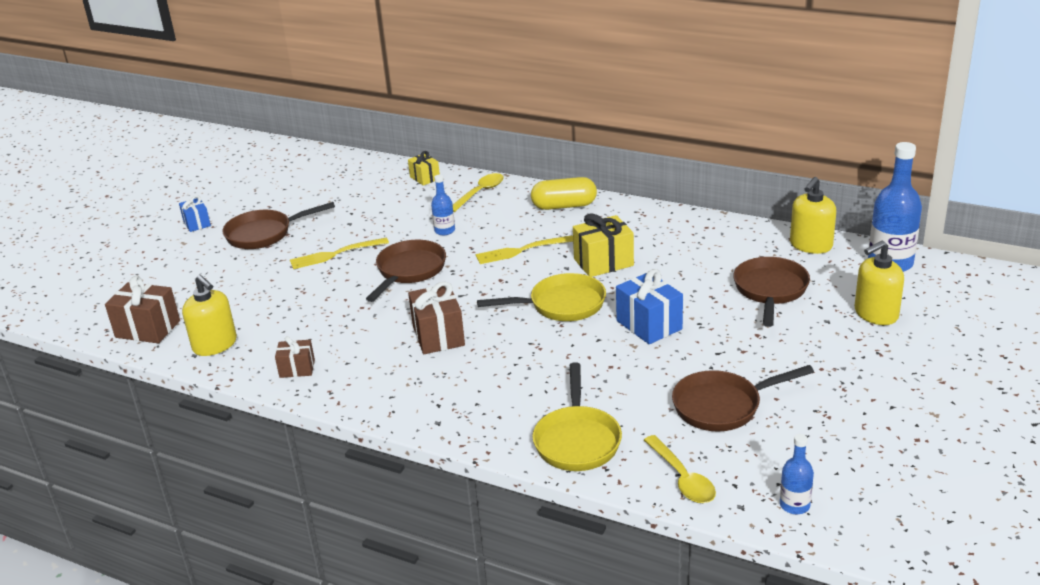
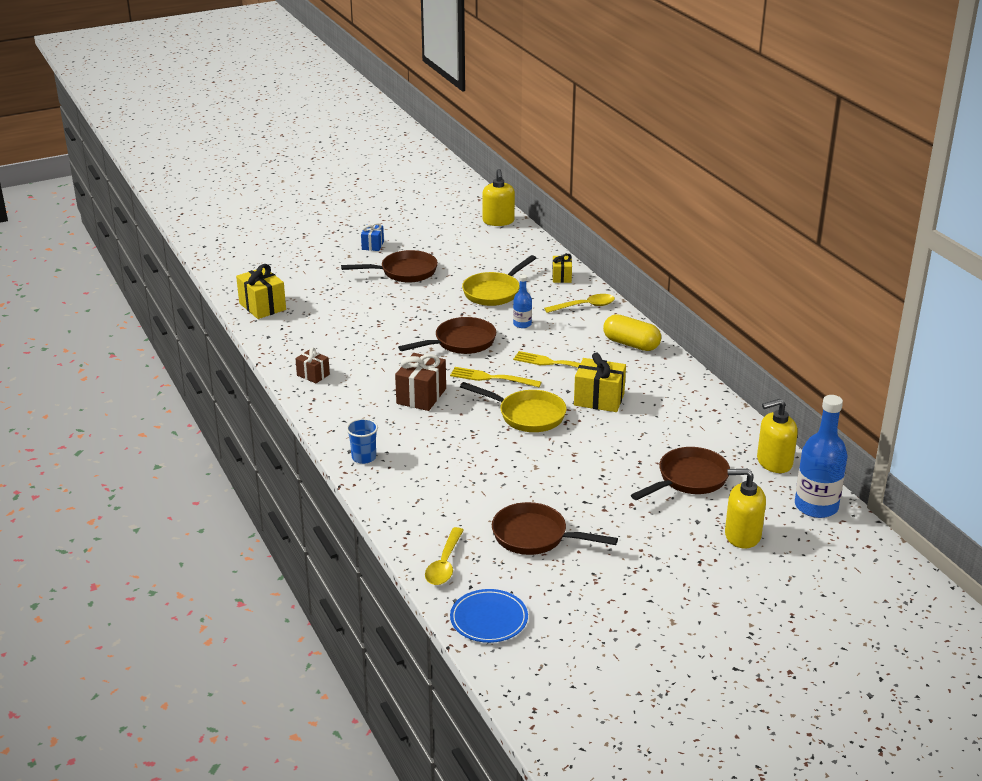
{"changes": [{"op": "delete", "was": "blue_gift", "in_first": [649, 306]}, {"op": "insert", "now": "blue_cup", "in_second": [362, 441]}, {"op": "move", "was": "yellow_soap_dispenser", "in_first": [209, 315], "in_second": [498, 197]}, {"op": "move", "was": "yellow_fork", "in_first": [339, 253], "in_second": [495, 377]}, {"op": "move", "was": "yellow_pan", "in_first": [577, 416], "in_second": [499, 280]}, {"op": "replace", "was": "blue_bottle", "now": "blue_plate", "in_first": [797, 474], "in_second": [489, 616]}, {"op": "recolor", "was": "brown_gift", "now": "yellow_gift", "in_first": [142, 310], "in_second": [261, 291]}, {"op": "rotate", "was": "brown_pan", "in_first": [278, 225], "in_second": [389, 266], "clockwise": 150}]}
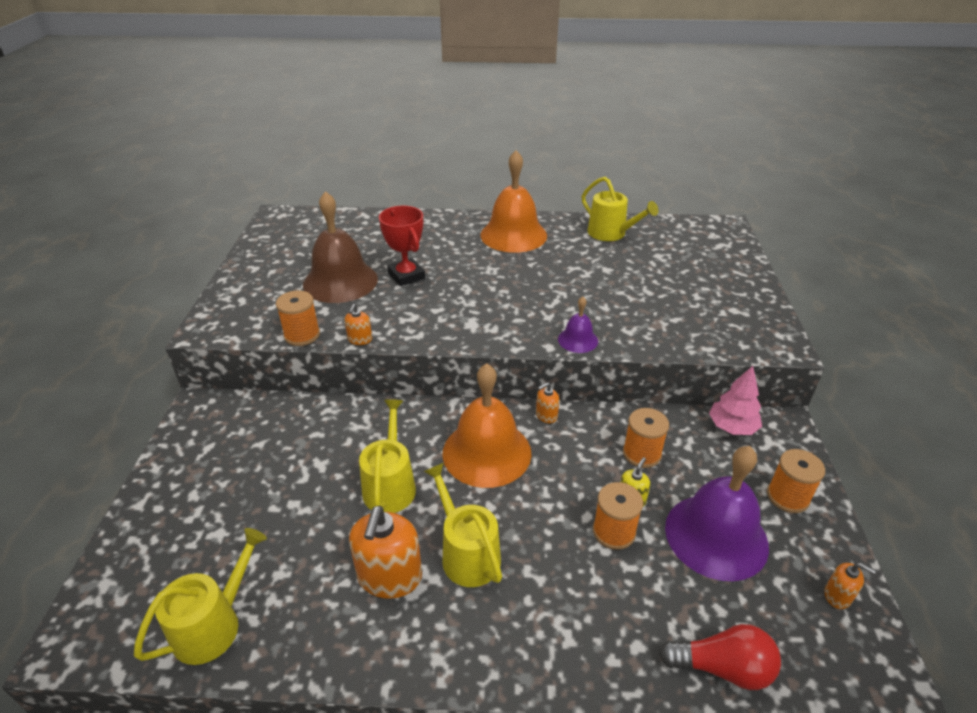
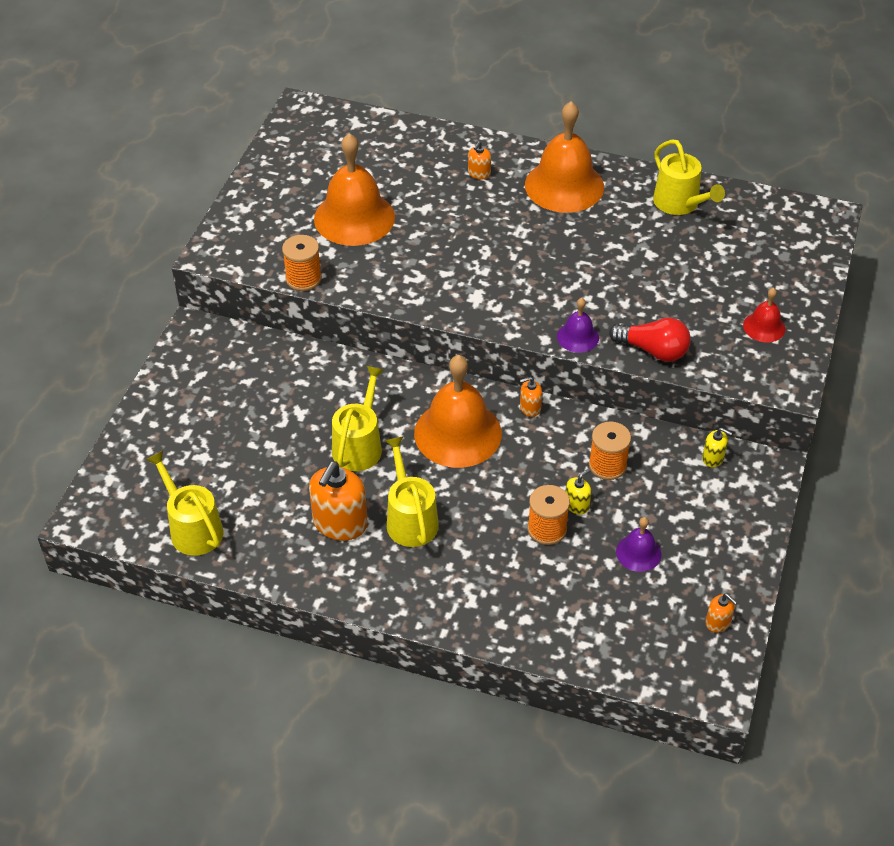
{"changes": [{"op": "delete", "was": "red_trophy", "in_first": [402, 246]}, {"op": "delete", "was": "orange_spool", "in_first": [796, 481]}, {"op": "insert", "now": "red_bell", "in_second": [764, 315]}, {"op": "move", "was": "orange_soap_dispenser", "in_first": [358, 324], "in_second": [479, 160]}, {"op": "move", "was": "red_light_bulb", "in_first": [720, 657], "in_second": [650, 340]}, {"op": "replace", "was": "pink_tree", "now": "yellow_soap_dispenser", "in_first": [735, 400], "in_second": [717, 447]}, {"op": "recolor", "was": "brown_bell", "now": "orange_bell", "in_first": [340, 247], "in_second": [354, 189]}, {"op": "rotate", "was": "yellow_watering_can", "in_first": [200, 596], "in_second": [184, 503], "clockwise": -90}, {"op": "resize", "was": "purple_bell", "in_first": [717, 513], "in_second": [638, 544], "ratio": 0.48}]}
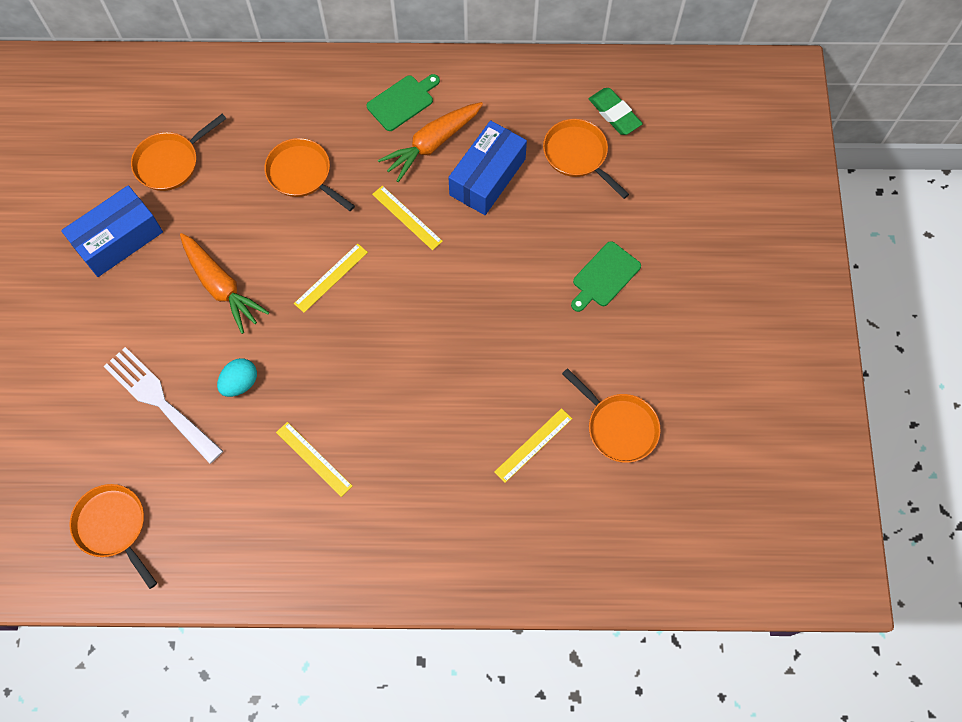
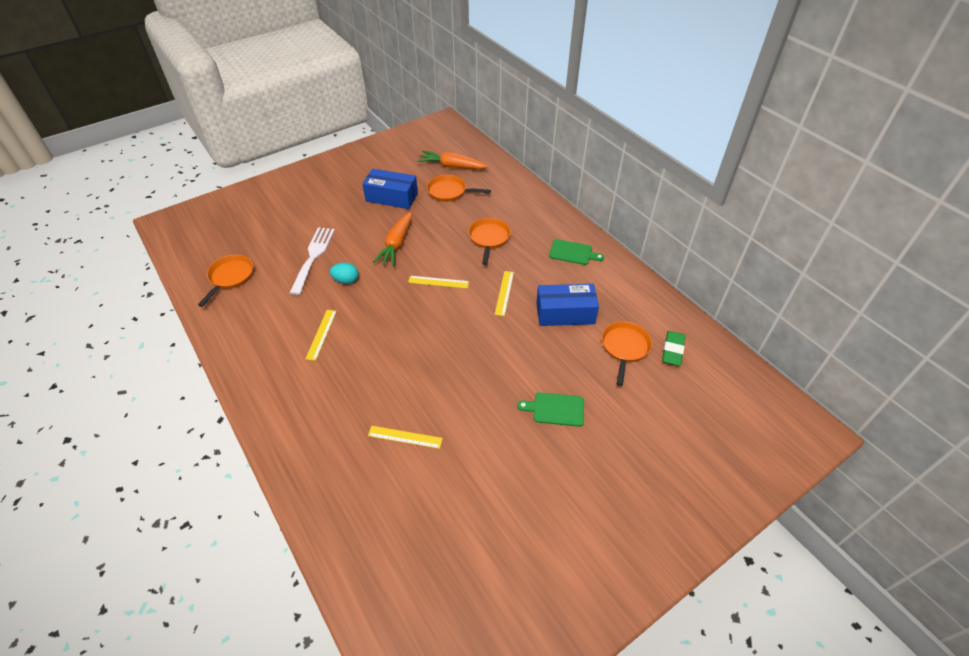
{"changes": [{"op": "delete", "was": "orange_pan", "in_first": [611, 415]}, {"op": "move", "was": "orange_carrot", "in_first": [430, 142], "in_second": [452, 160]}]}
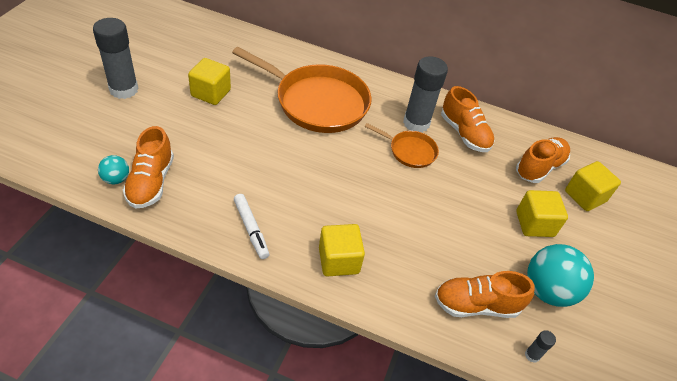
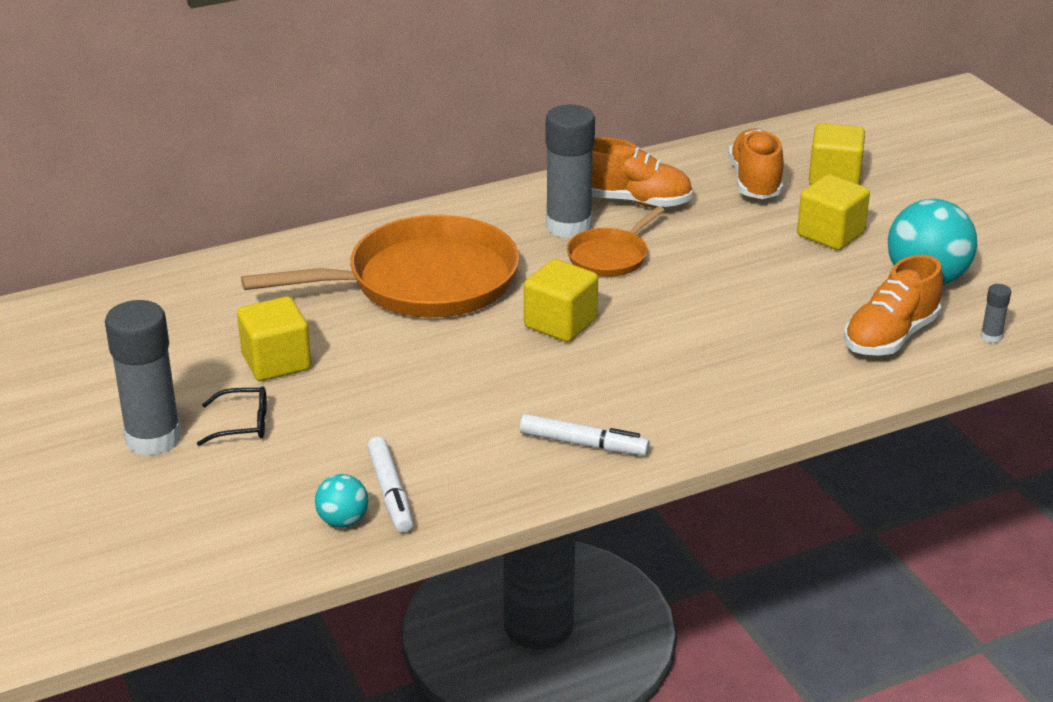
{"changes": [{"op": "insert", "now": "black_glasses", "in_second": [232, 416]}, {"op": "move", "was": "yellow_cube", "in_first": [342, 250], "in_second": [561, 300]}, {"op": "replace", "was": "orange_shoe", "now": "white_marker", "in_first": [148, 167], "in_second": [390, 485]}, {"op": "rotate", "was": "orange_pan", "in_first": [401, 145], "in_second": [615, 241], "clockwise": 150}]}
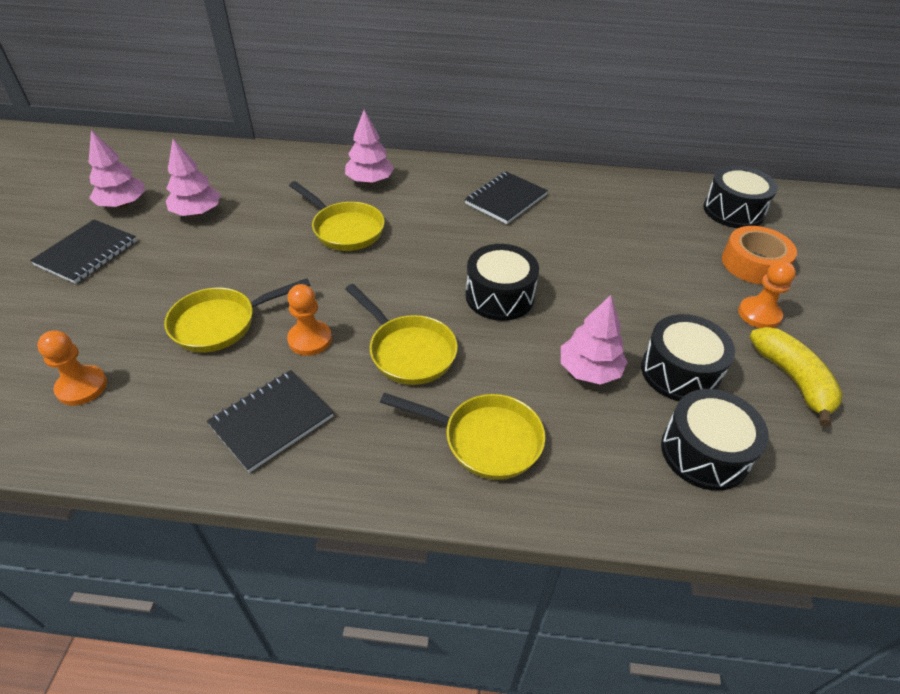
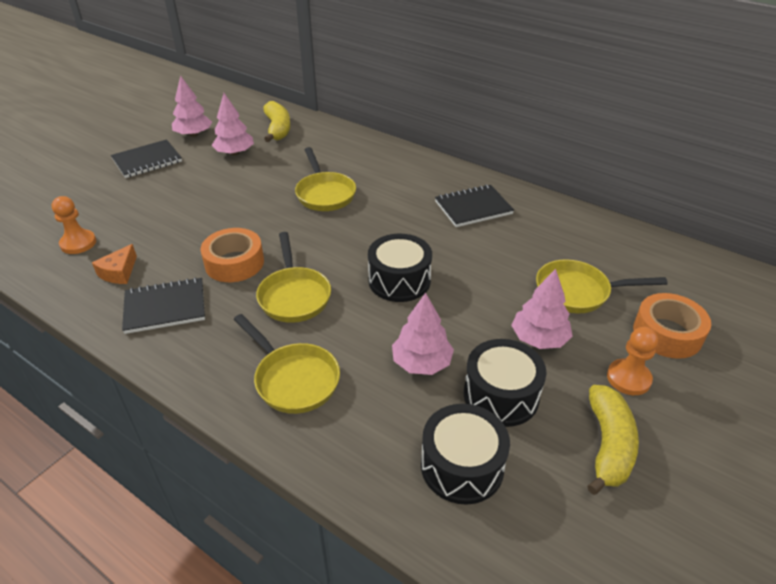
{"changes": [{"op": "delete", "was": "black_drum", "in_first": [740, 197]}, {"op": "insert", "now": "orange_cheese", "in_second": [114, 264]}, {"op": "insert", "now": "yellow_banana", "in_second": [277, 121]}, {"op": "move", "was": "yellow_pan", "in_first": [237, 315], "in_second": [602, 286]}, {"op": "move", "was": "pink_tree", "in_first": [369, 147], "in_second": [542, 309]}, {"op": "replace", "was": "orange_pawn", "now": "orange_tape", "in_first": [309, 320], "in_second": [232, 255]}]}
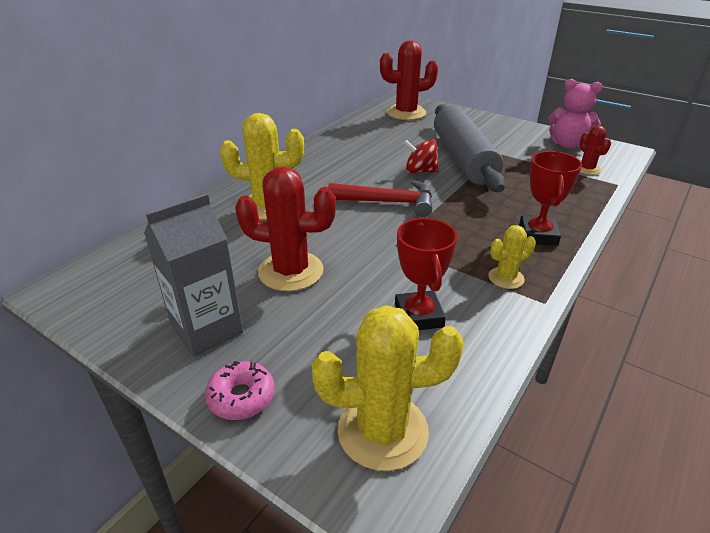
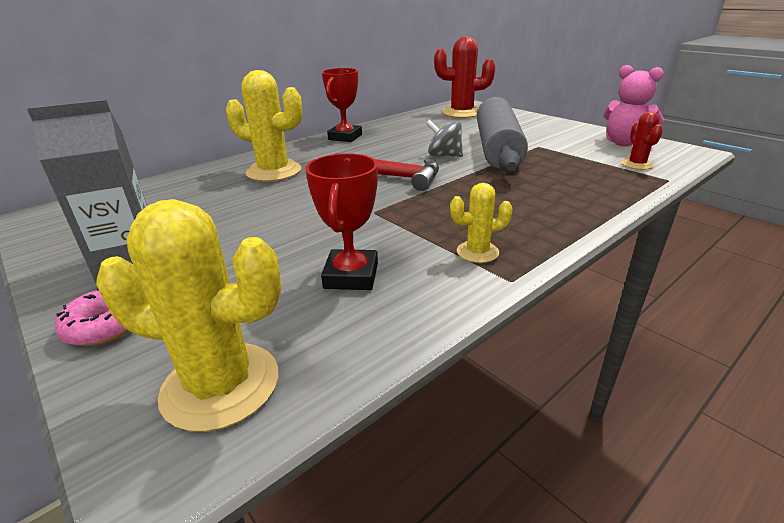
{"changes": [{"op": "delete", "was": "red_cactus", "in_first": [285, 228]}, {"op": "move", "was": "red_trophy", "in_first": [550, 198], "in_second": [342, 105]}, {"op": "recolor", "was": "red_spinning_top", "now": "grey_spinning_top", "in_first": [421, 156], "in_second": [444, 138]}]}
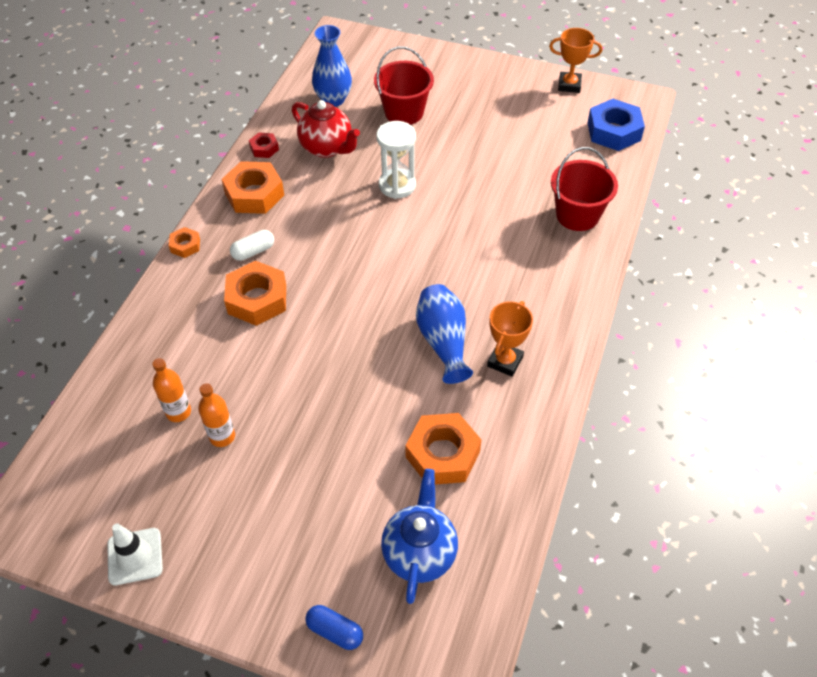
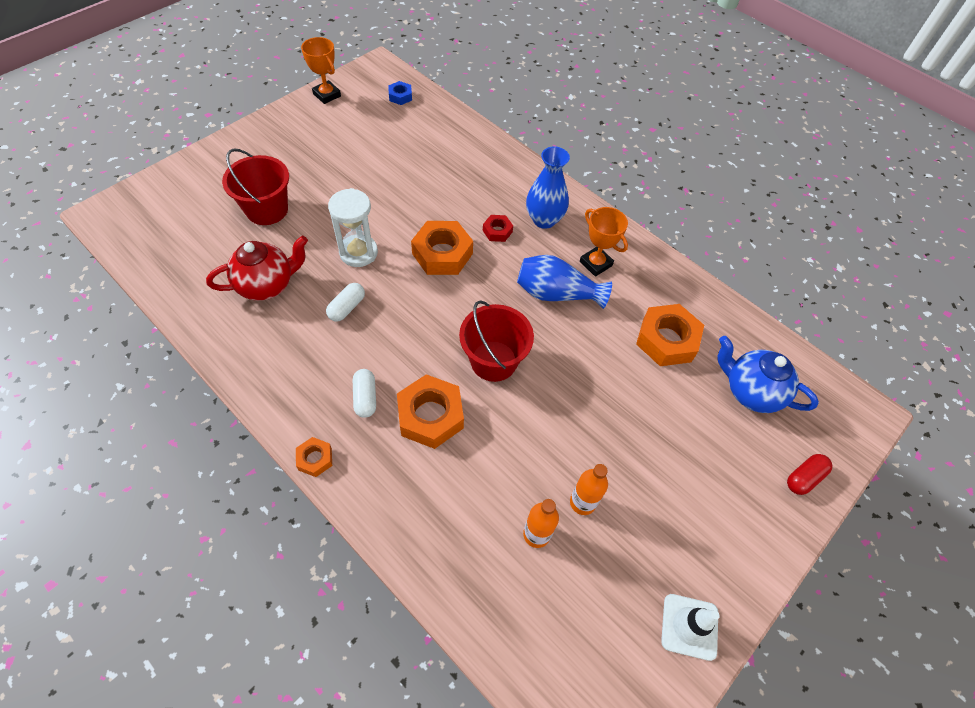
{"changes": [{"op": "insert", "now": "white_capsule", "in_second": [345, 302]}, {"op": "move", "was": "orange_nut", "in_first": [252, 187], "in_second": [442, 248]}, {"op": "move", "was": "red_nut", "in_first": [264, 145], "in_second": [498, 228]}, {"op": "move", "was": "blue_vase", "in_first": [332, 66], "in_second": [548, 188]}, {"op": "move", "was": "red_bucket", "in_first": [584, 189], "in_second": [496, 341]}, {"op": "recolor", "was": "blue_capsule", "now": "red_capsule", "in_first": [334, 627], "in_second": [810, 474]}, {"op": "rotate", "was": "orange_trophy", "in_first": [575, 60], "in_second": [321, 70], "clockwise": -75}, {"op": "resize", "was": "blue_nut", "in_first": [616, 125], "in_second": [400, 93], "ratio": 0.51}]}
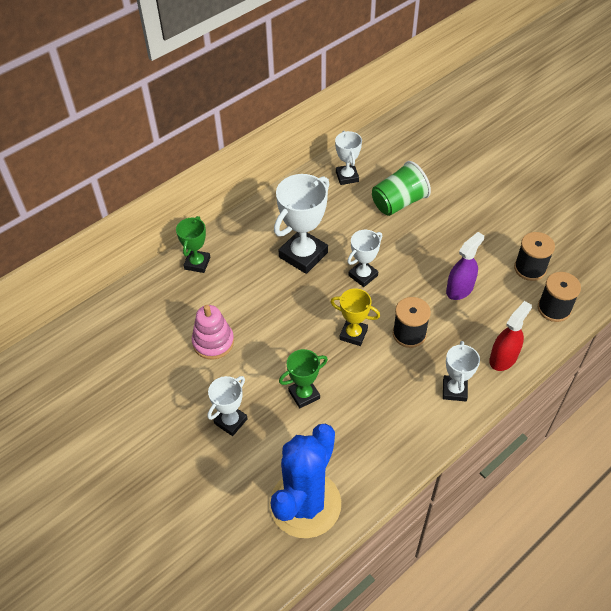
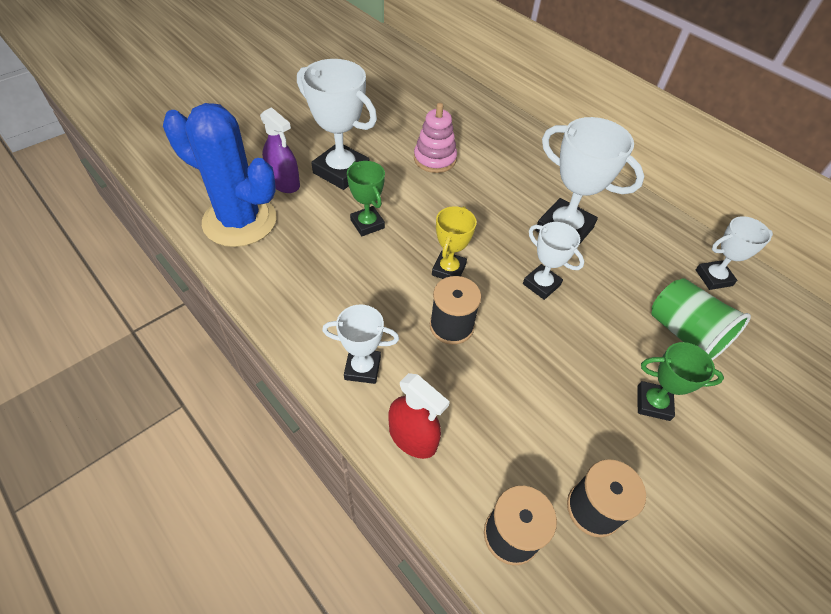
{"changes": [{"op": "move", "was": "green_trophy", "in_first": [193, 244], "in_second": [680, 381]}, {"op": "move", "was": "purple_spray_bottle", "in_first": [465, 266], "in_second": [280, 150]}, {"op": "resize", "was": "white_trophy", "in_first": [228, 406], "in_second": [337, 124], "ratio": 1.71}]}
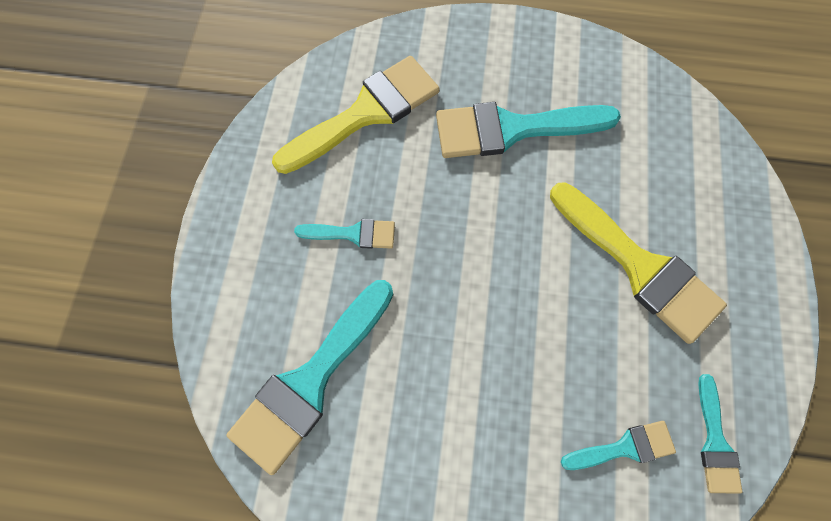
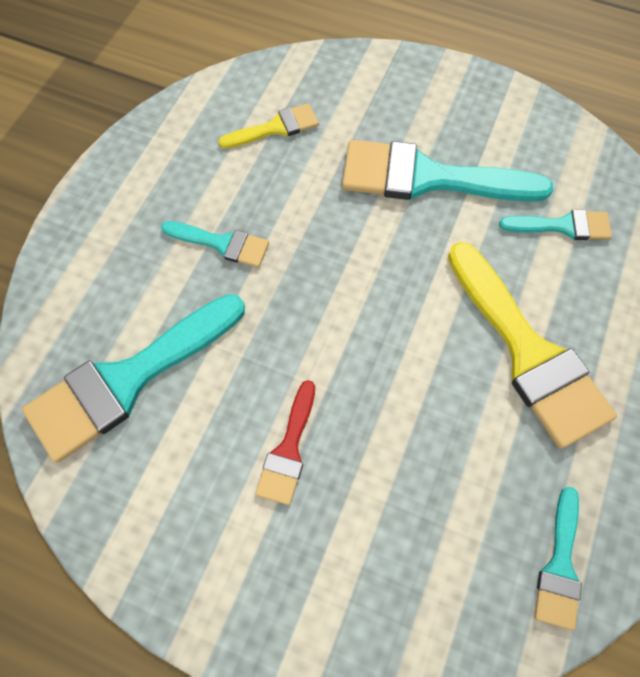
{"changes": [{"op": "insert", "now": "red_brush", "in_second": [285, 442]}, {"op": "move", "was": "turquoise_brush", "in_first": [618, 445], "in_second": [555, 224]}, {"op": "resize", "was": "yellow_brush", "in_first": [356, 115], "in_second": [268, 126], "ratio": 0.51}]}
